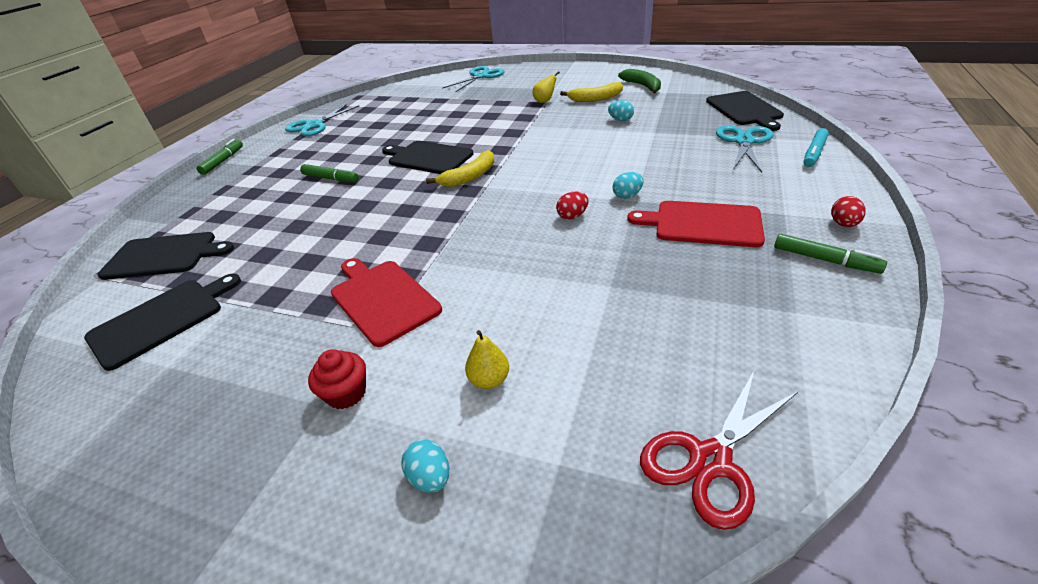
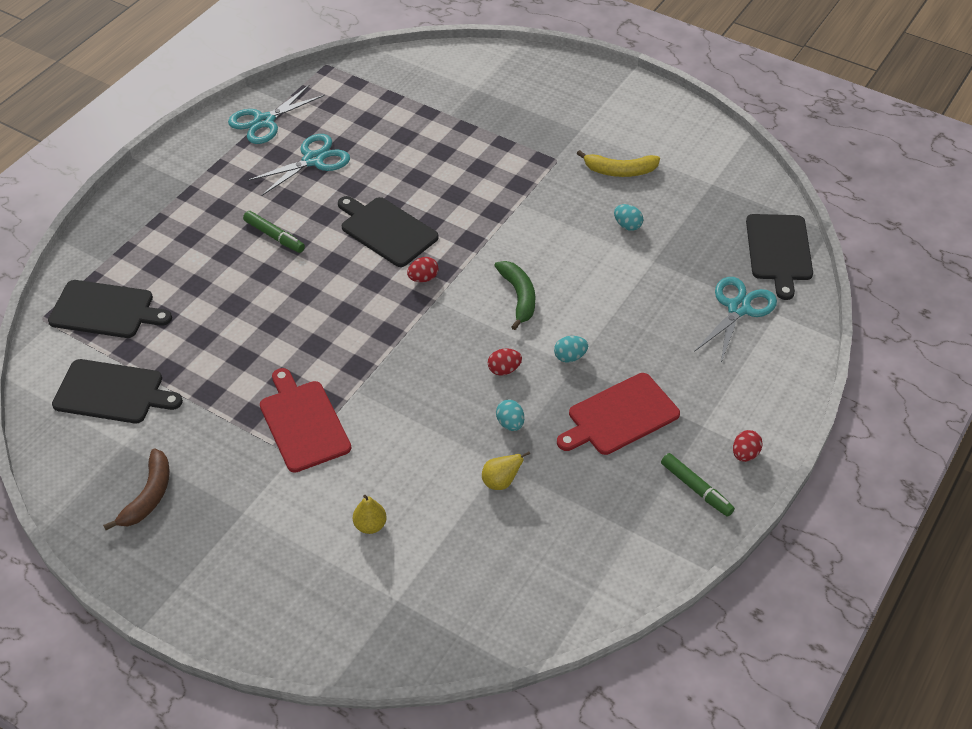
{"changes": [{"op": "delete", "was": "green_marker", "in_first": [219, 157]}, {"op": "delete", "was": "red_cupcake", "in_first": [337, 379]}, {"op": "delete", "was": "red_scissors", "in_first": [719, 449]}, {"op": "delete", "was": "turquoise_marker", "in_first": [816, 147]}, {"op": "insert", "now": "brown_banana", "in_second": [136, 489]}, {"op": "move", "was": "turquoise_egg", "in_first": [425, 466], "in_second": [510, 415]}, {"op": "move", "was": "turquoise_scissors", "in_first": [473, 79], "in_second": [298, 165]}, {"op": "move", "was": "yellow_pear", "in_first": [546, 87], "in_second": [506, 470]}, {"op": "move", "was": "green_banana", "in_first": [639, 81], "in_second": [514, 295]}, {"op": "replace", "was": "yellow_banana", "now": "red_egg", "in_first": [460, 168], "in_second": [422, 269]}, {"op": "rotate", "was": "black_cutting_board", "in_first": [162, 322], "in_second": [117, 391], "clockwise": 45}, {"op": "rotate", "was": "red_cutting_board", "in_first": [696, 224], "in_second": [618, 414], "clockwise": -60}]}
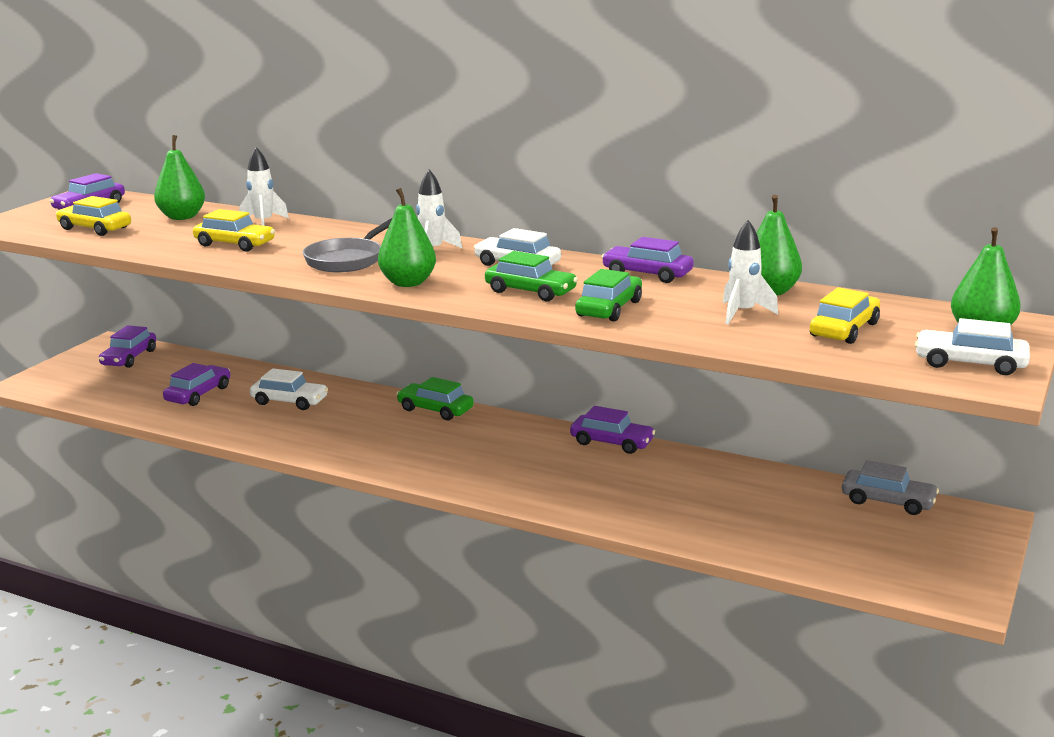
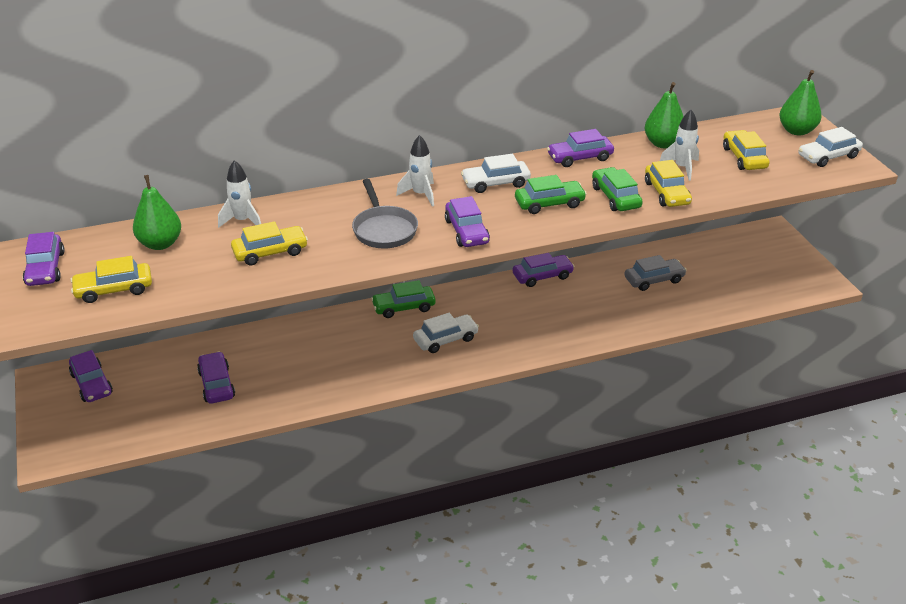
{"changes": [{"op": "insert", "now": "yellow_car", "in_second": [668, 183]}, {"op": "move", "was": "white_car", "in_first": [289, 389], "in_second": [446, 333]}, {"op": "move", "was": "grey_car", "in_first": [890, 487], "in_second": [655, 273]}, {"op": "replace", "was": "green_pear", "now": "purple_car", "in_first": [407, 237], "in_second": [467, 221]}]}
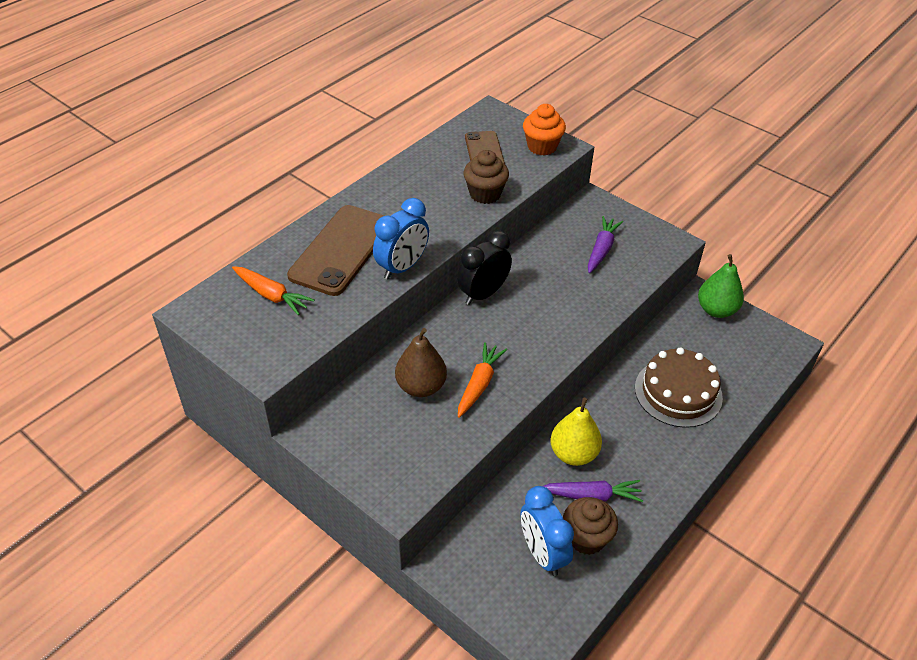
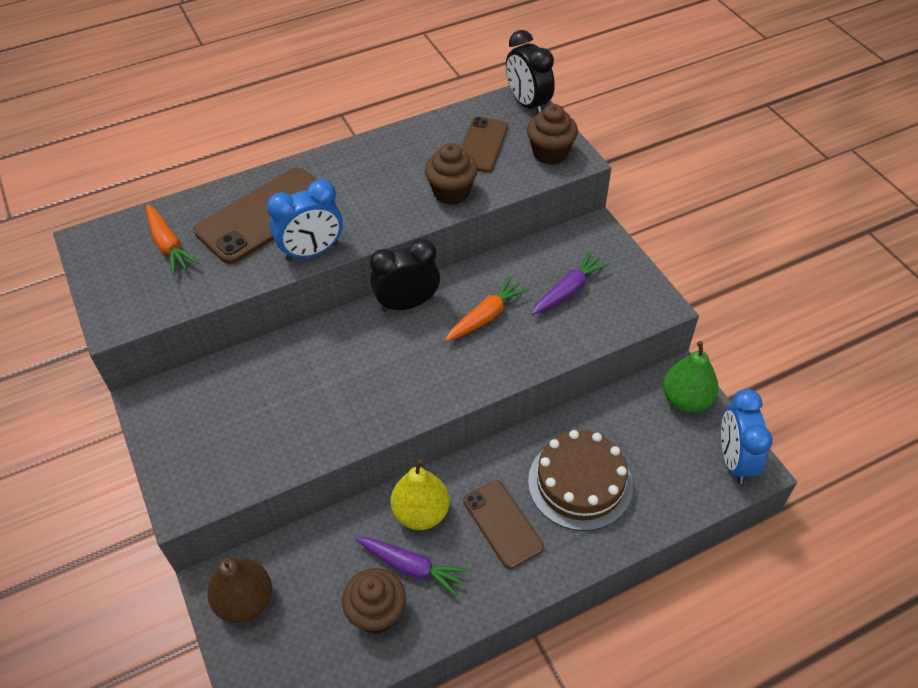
{"changes": [{"op": "insert", "now": "brown_phone", "in_second": [503, 524]}, {"op": "insert", "now": "black_clock", "in_second": [530, 72]}, {"op": "move", "was": "brown_pear", "in_first": [421, 362], "in_second": [240, 590]}, {"op": "move", "was": "orange_carrot", "in_first": [482, 380], "in_second": [487, 309]}, {"op": "move", "was": "blue_clock", "in_first": [547, 531], "in_second": [747, 436]}, {"op": "recolor", "was": "orange_cupcake", "now": "brown_cupcake", "in_first": [544, 129], "in_second": [552, 134]}]}
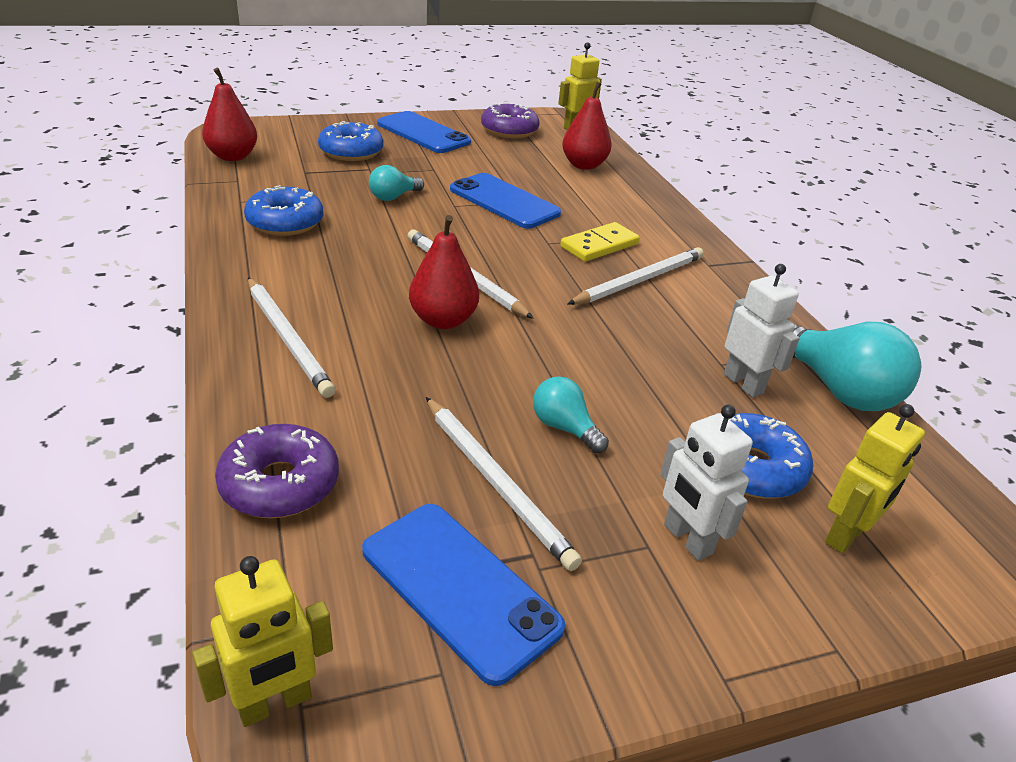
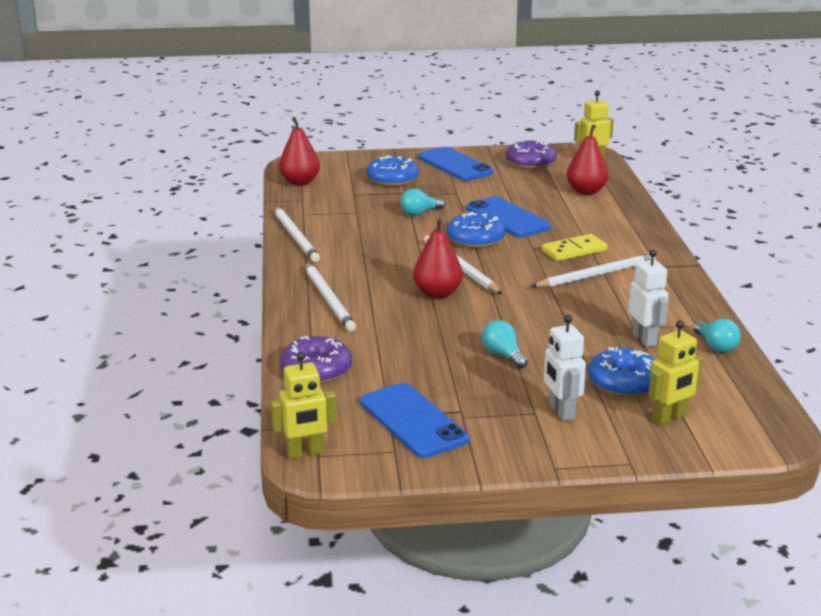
{"changes": [{"op": "move", "was": "blue_donut", "in_first": [284, 210], "in_second": [476, 230]}, {"op": "move", "was": "white_pencil", "in_first": [504, 484], "in_second": [297, 234]}, {"op": "resize", "was": "turquoise_light_bulb", "in_first": [857, 366], "in_second": [717, 335], "ratio": 0.54}]}
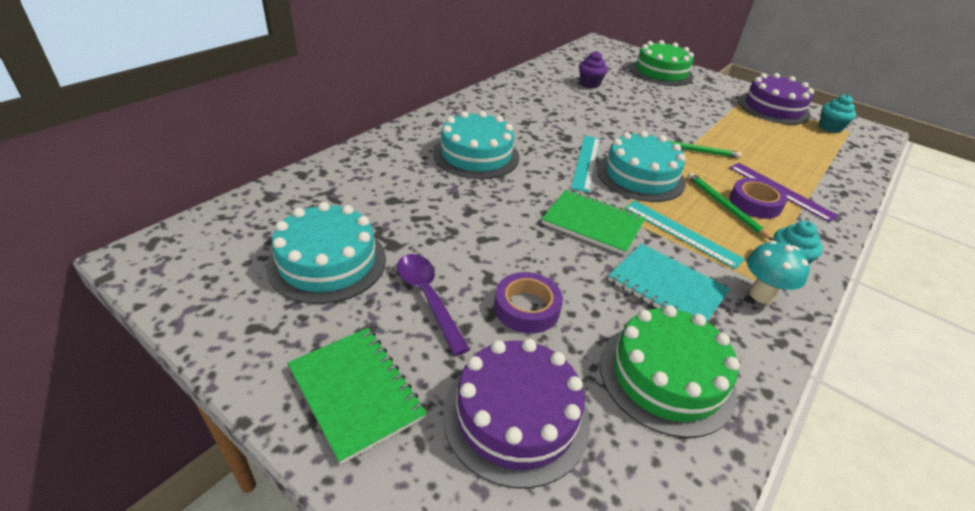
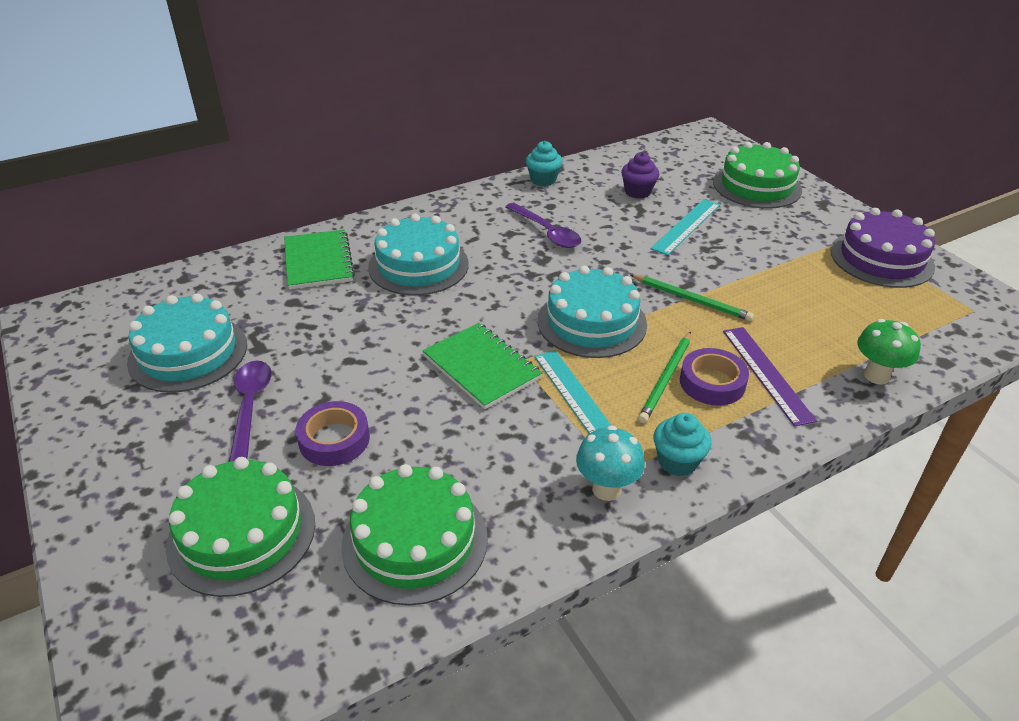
{"changes": [{"op": "delete", "was": "turquoise_notebook", "in_first": [669, 282]}, {"op": "insert", "now": "purple_spoon", "in_second": [543, 225]}, {"op": "insert", "now": "green_mushroom", "in_second": [889, 352]}, {"op": "move", "was": "green_notebook", "in_first": [357, 396], "in_second": [319, 259]}, {"op": "move", "was": "turquoise_ruler", "in_first": [585, 164], "in_second": [685, 227]}, {"op": "move", "was": "turquoise_cupcake", "in_first": [837, 113], "in_second": [544, 163]}, {"op": "recolor", "was": "purple_cake", "now": "green_cake", "in_first": [516, 413], "in_second": [240, 527]}, {"op": "rotate", "was": "green_pencil", "in_first": [730, 206], "in_second": [664, 377], "clockwise": -150}]}
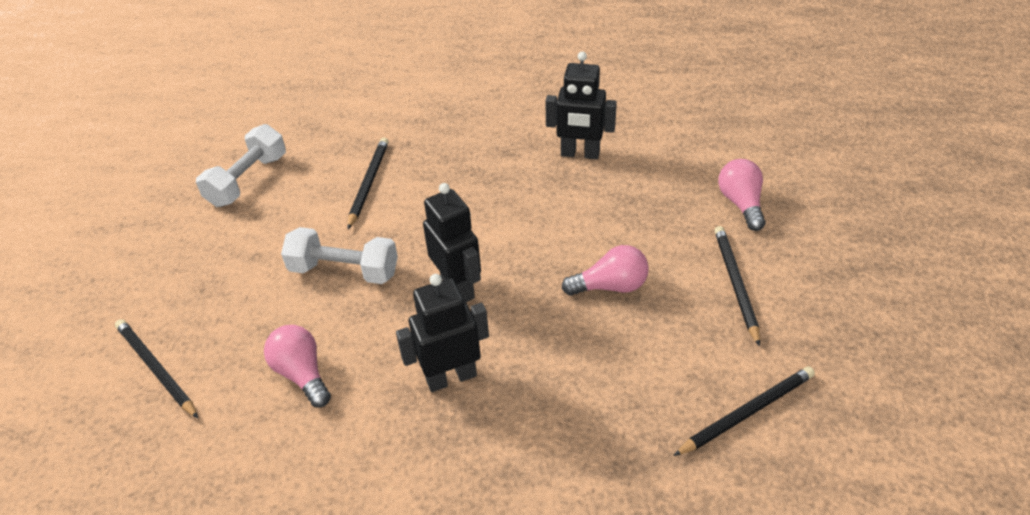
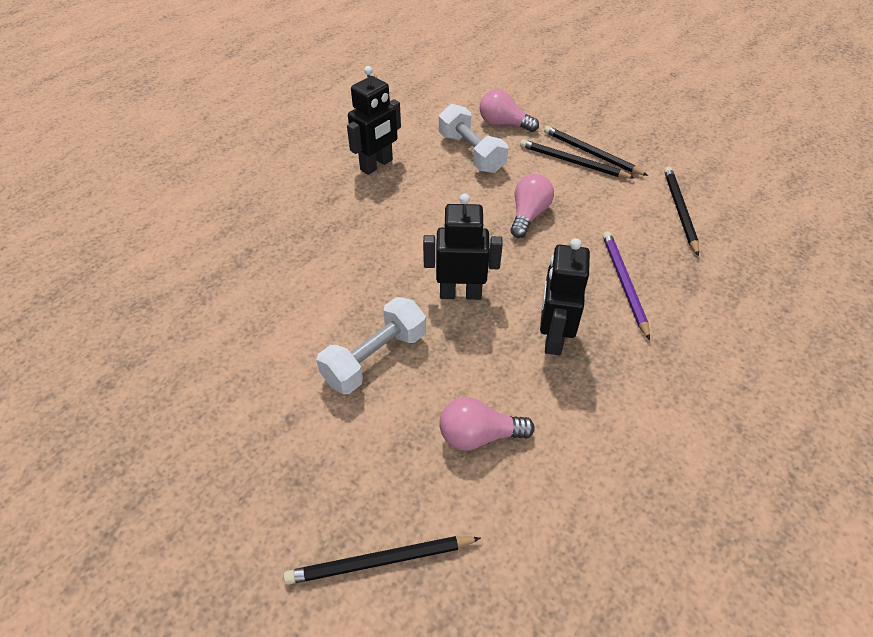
{"changes": [{"op": "insert", "now": "purple_pencil", "in_second": [626, 285]}, {"op": "move", "was": "white_dumbbell", "in_first": [241, 165], "in_second": [473, 138]}, {"op": "move", "was": "black_pencil", "in_first": [368, 183], "in_second": [596, 151]}]}
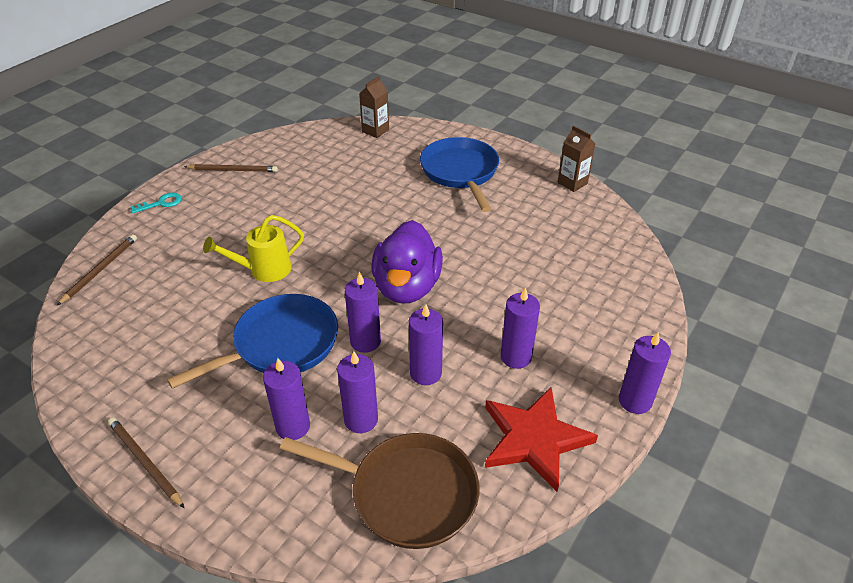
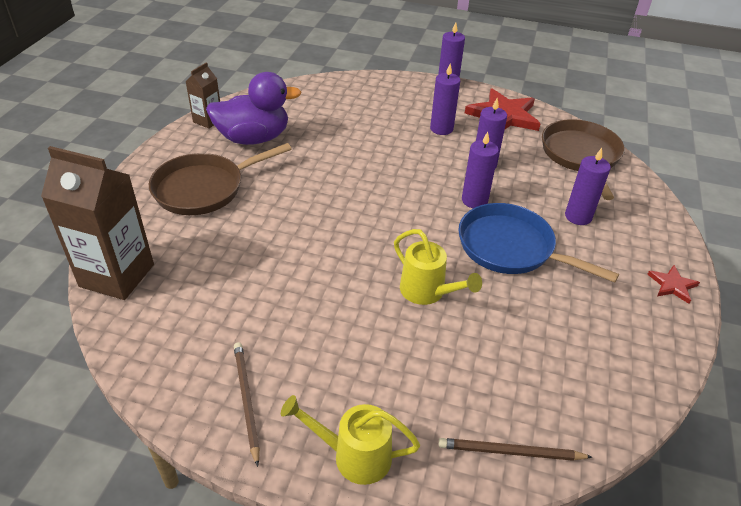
{"changes": [{"op": "delete", "was": "purple_candle", "in_first": [357, 392]}, {"op": "move", "was": "purple_duck", "in_first": [407, 262], "in_second": [253, 108]}, {"op": "replace", "was": "brown_pencil", "now": "red_star", "in_first": [146, 462], "in_second": [673, 284]}, {"op": "replace", "was": "turquoise_key", "now": "yellow_watering_can", "in_first": [156, 203], "in_second": [350, 440]}, {"op": "recolor", "was": "blue_pan", "now": "brown_pan", "in_first": [459, 174], "in_second": [220, 179]}, {"op": "resize", "was": "brown_carton", "in_first": [374, 107], "in_second": [97, 223], "ratio": 1.91}]}
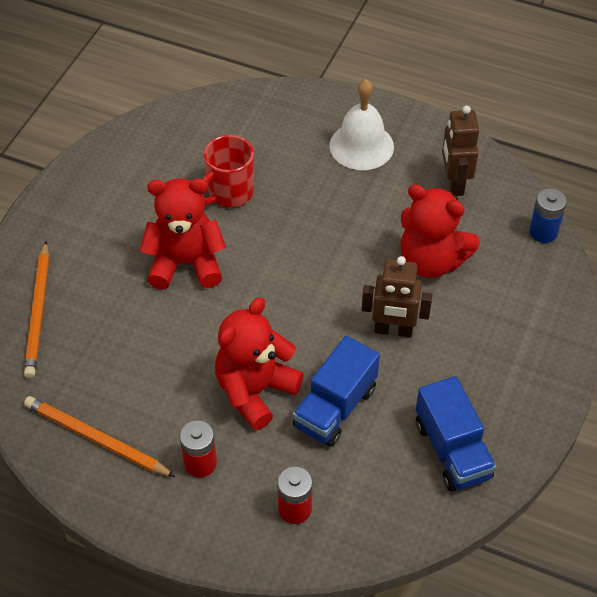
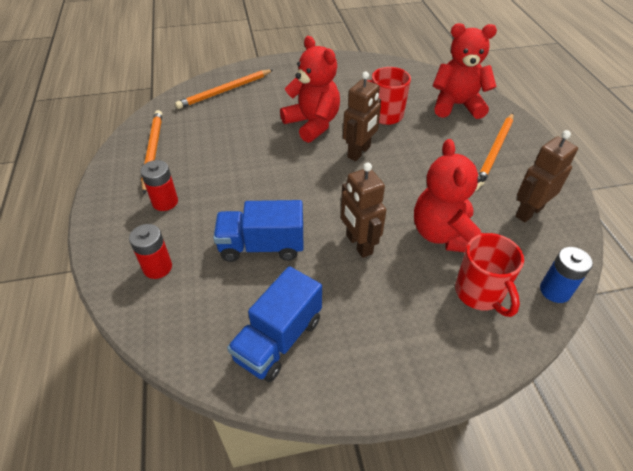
{"changes": [{"op": "insert", "now": "brown_robot", "in_second": [362, 116]}, {"op": "insert", "now": "red_mug", "in_second": [489, 275]}, {"op": "move", "was": "red_teddy_bear", "in_first": [259, 364], "in_second": [465, 71]}, {"op": "replace", "was": "white_bell", "now": "orange_pencil", "in_first": [362, 124], "in_second": [496, 149]}]}
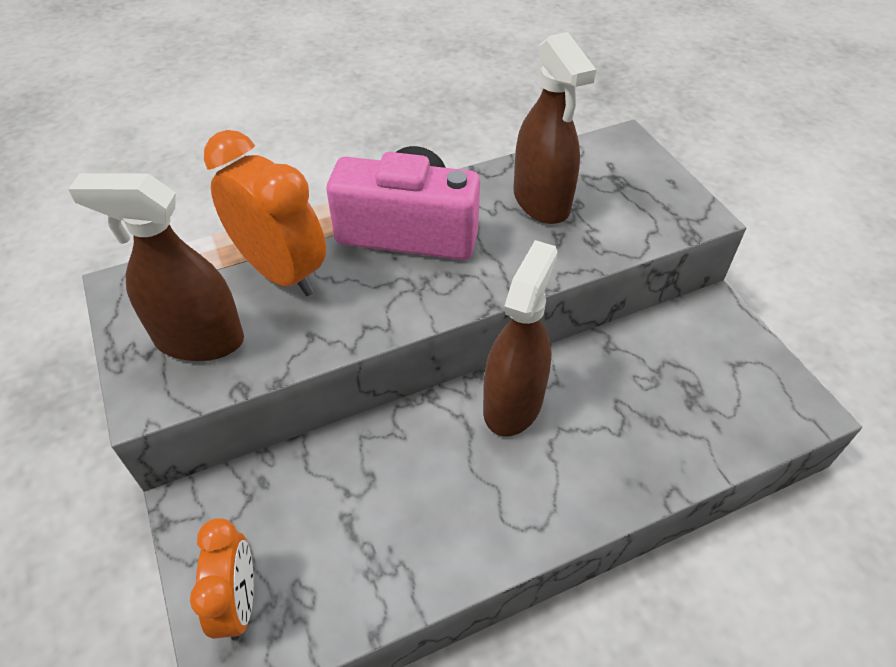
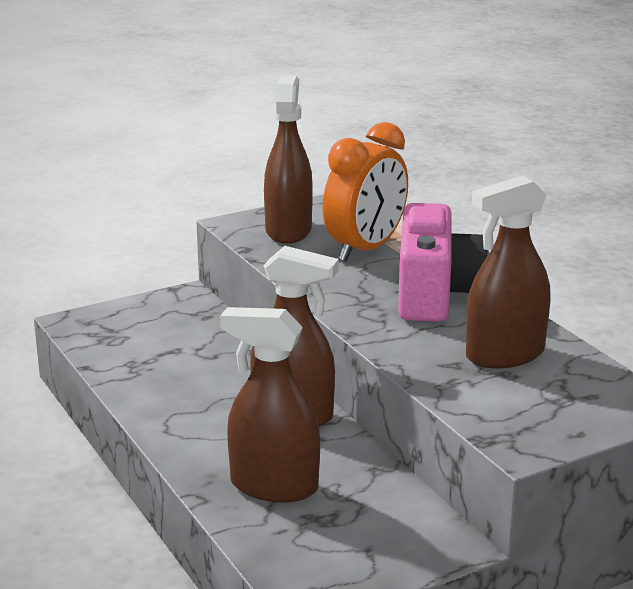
{"changes": [{"op": "delete", "was": "orange_clock", "in_first": [222, 579]}, {"op": "insert", "now": "brown_spray_bottle", "in_second": [270, 405]}]}
